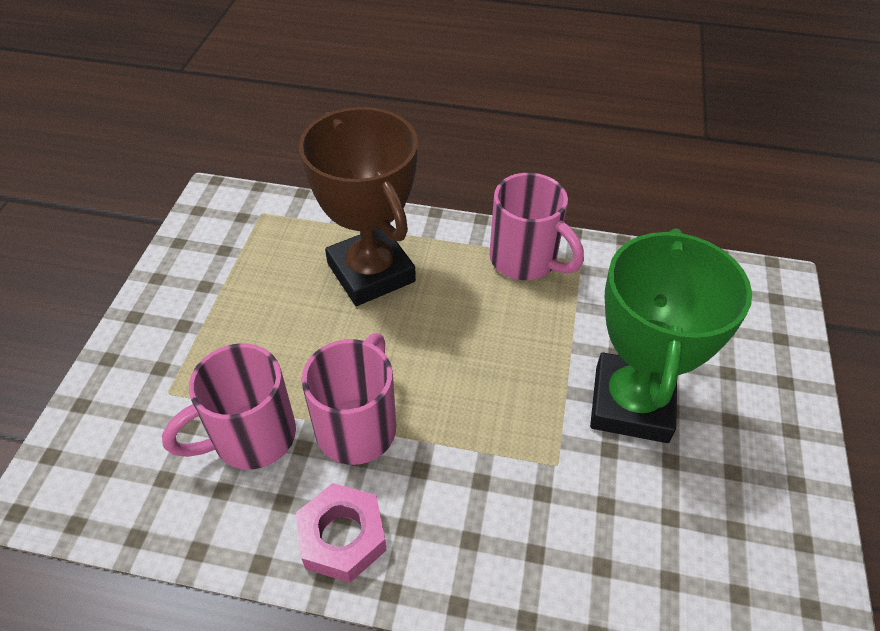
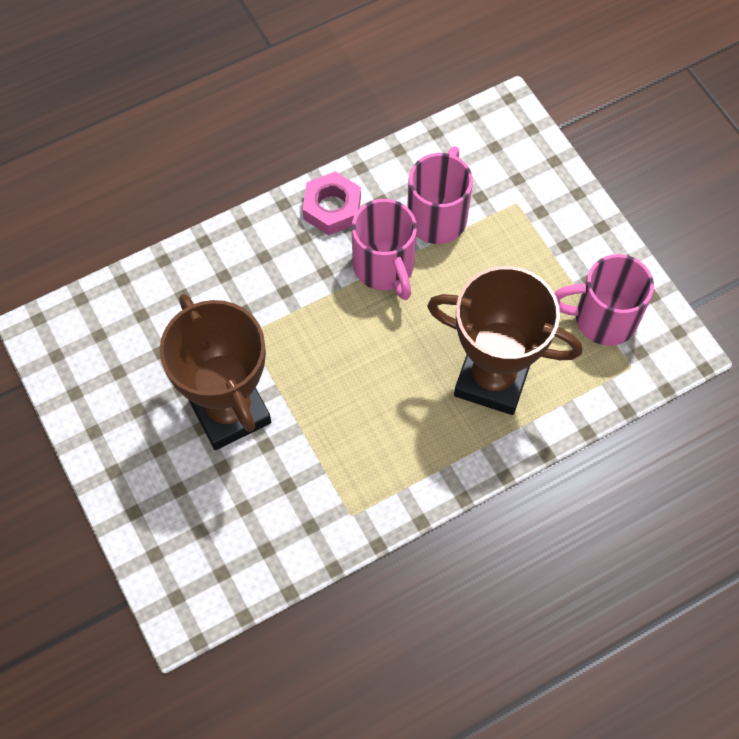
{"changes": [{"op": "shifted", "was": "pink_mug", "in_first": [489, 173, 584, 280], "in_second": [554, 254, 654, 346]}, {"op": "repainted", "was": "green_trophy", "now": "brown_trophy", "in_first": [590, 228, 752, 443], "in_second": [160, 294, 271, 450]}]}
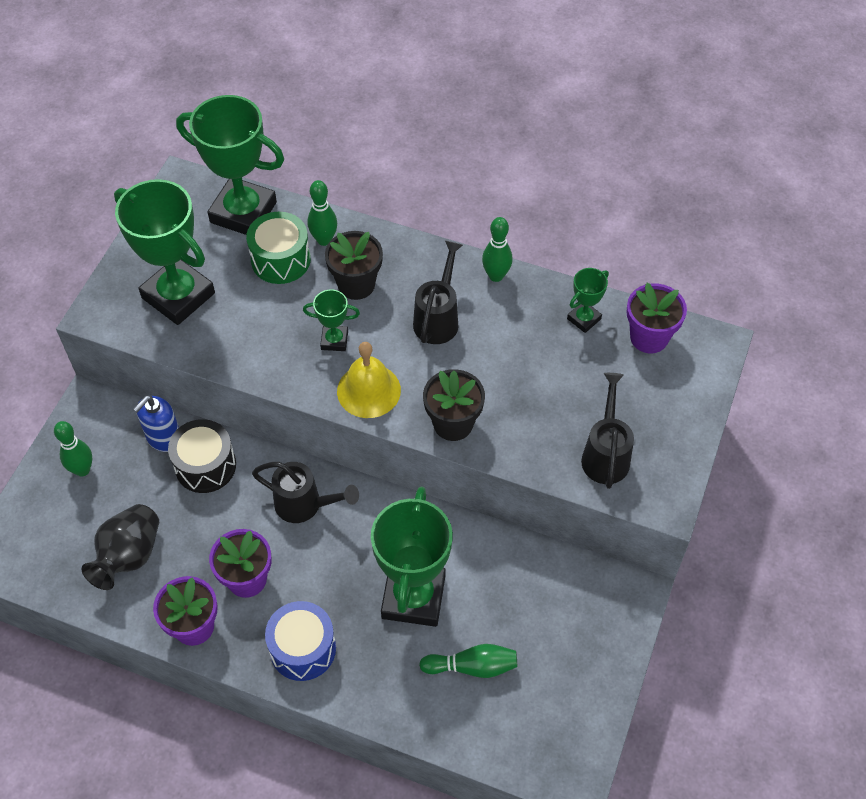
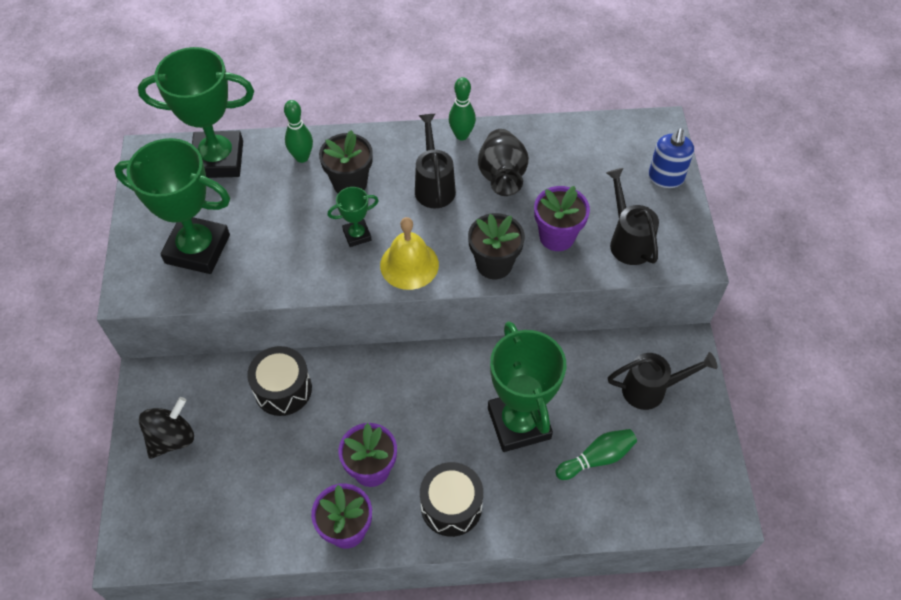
{"changes": [{"op": "gone", "was": "green_drum", "in_first": [246, 212, 311, 284]}, {"op": "gone", "was": "green_trophy", "in_first": [567, 268, 609, 333]}, {"op": "shifted", "was": "purple_flower_pot", "in_first": [626, 283, 687, 353], "in_second": [534, 186, 590, 251]}, {"op": "shifted", "was": "blue_soap_dispenser", "in_first": [133, 395, 179, 452], "in_second": [648, 128, 694, 188]}, {"op": "swapped", "was": "green_bowling_pin", "now": "black_spinning_top", "in_first": [54, 421, 92, 476], "in_second": [139, 397, 194, 459]}, {"op": "shifted", "was": "black_watering_can", "in_first": [252, 462, 359, 523], "in_second": [608, 352, 717, 410]}, {"op": "shifted", "was": "black_vase", "in_first": [81, 504, 159, 590], "in_second": [478, 129, 529, 196]}, {"op": "repainted", "was": "blue_drum", "now": "black_drum", "in_first": [265, 601, 336, 681], "in_second": [420, 462, 483, 537]}]}
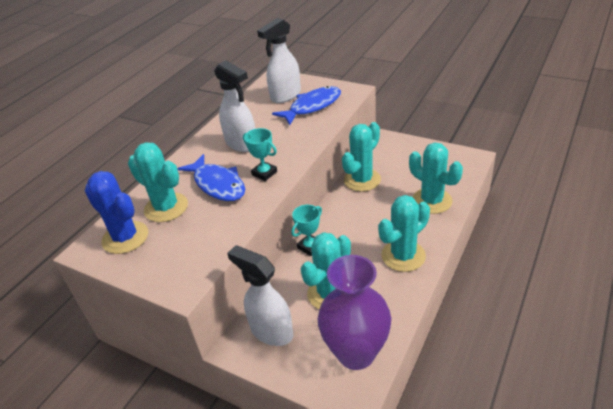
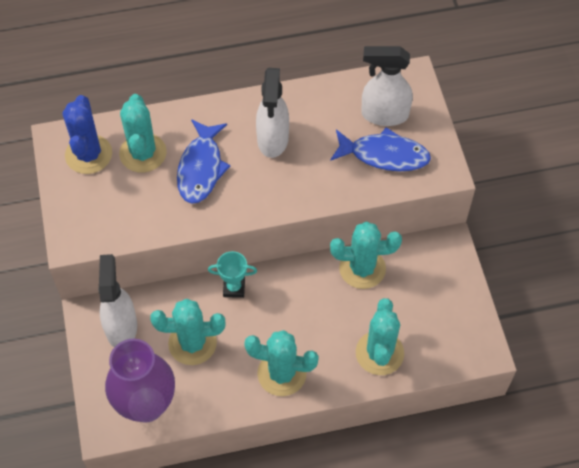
{"changes": [{"op": "gone", "was": "turquoise_trophy", "in_first": [243, 128, 277, 181]}]}
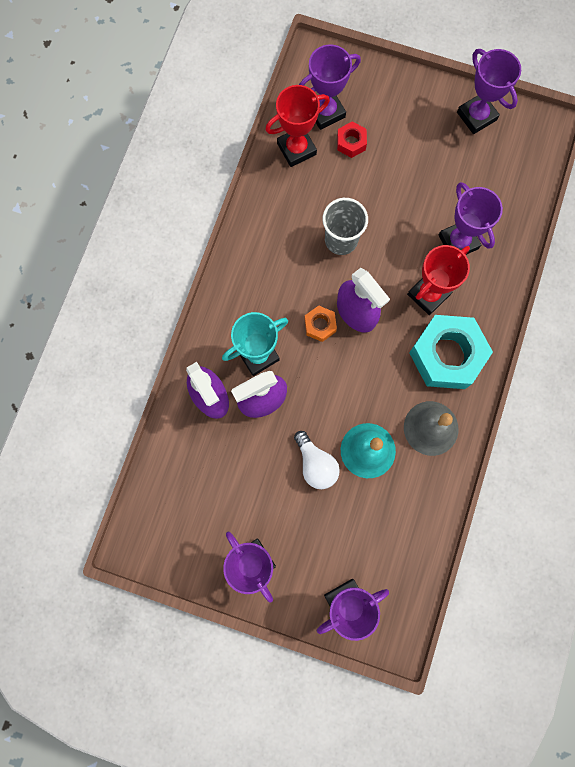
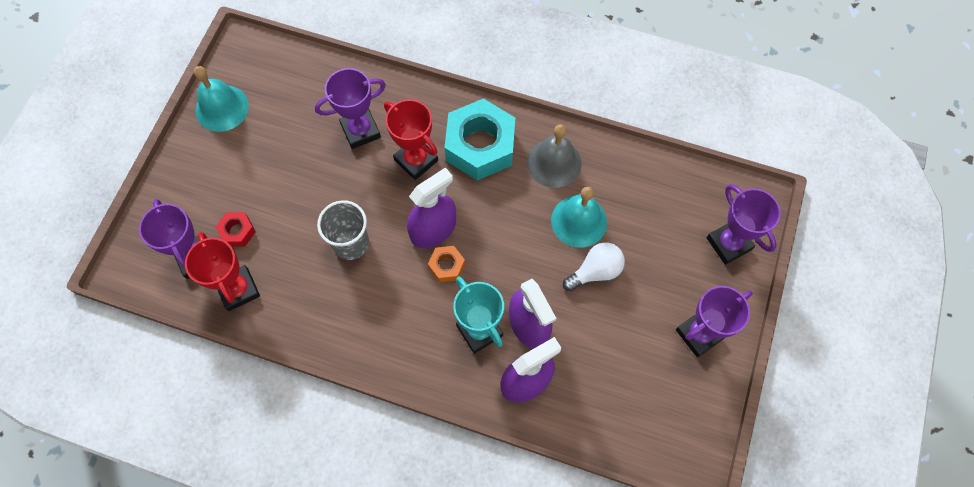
{"changes": [{"op": "swapped", "was": "purple_trophy", "now": "turquoise_bell", "in_first": [457, 49, 521, 134], "in_second": [194, 66, 249, 132]}]}
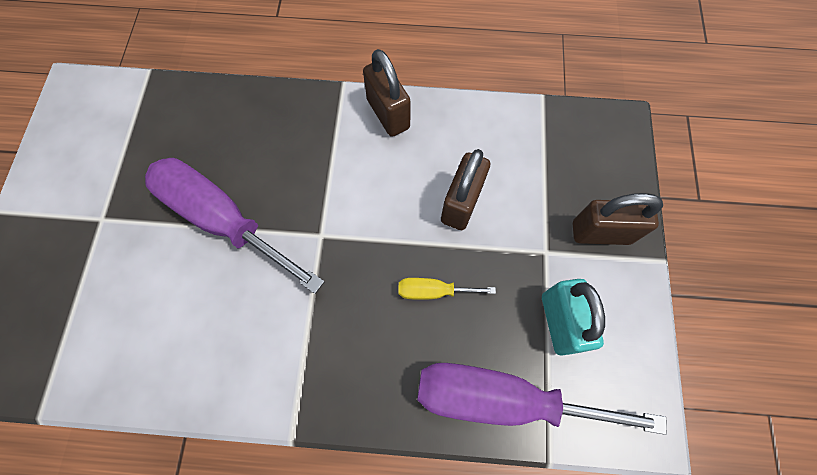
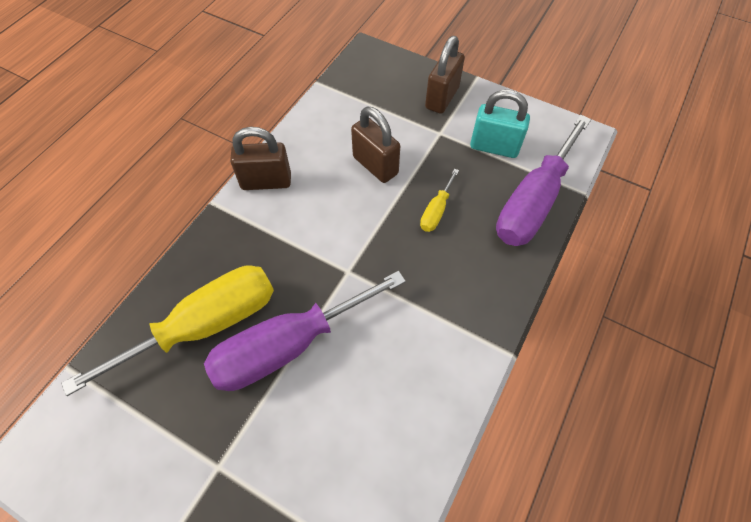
{"changes": [{"op": "new", "now": "yellow_screwdriver", "in_second": [61, 265, 274, 396]}]}
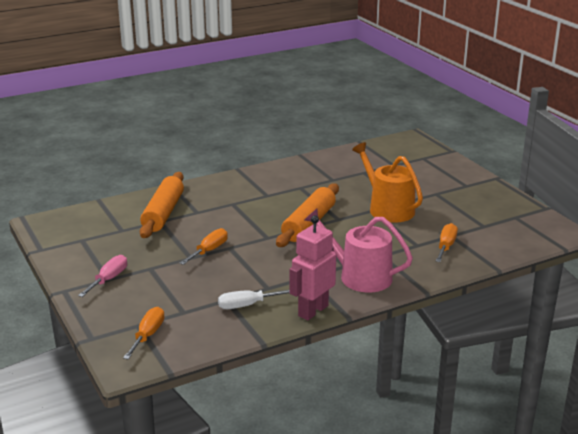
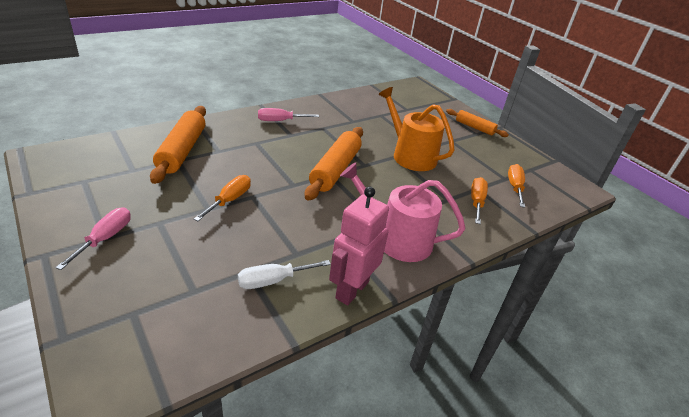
{"changes": [{"op": "shifted", "was": "orange_screwdriver", "in_first": [123, 307, 165, 359], "in_second": [508, 164, 525, 208]}, {"op": "new", "now": "pink_screwdriver", "in_second": [258, 108, 319, 121]}, {"op": "new", "now": "orange_rolling_pin", "in_second": [446, 109, 509, 137]}]}
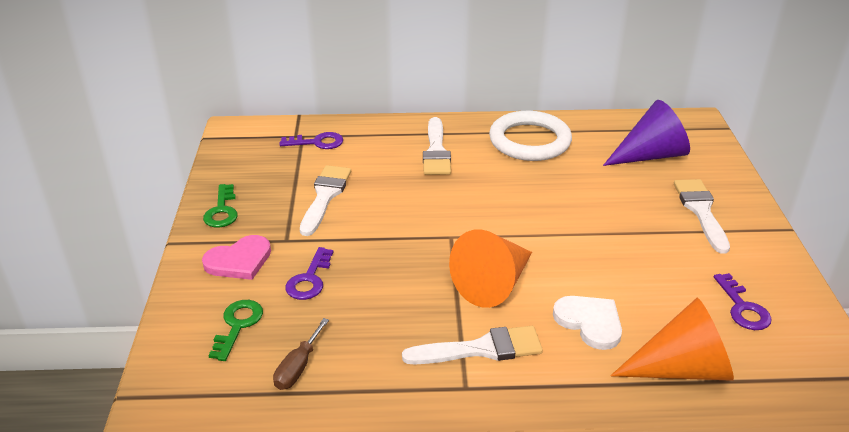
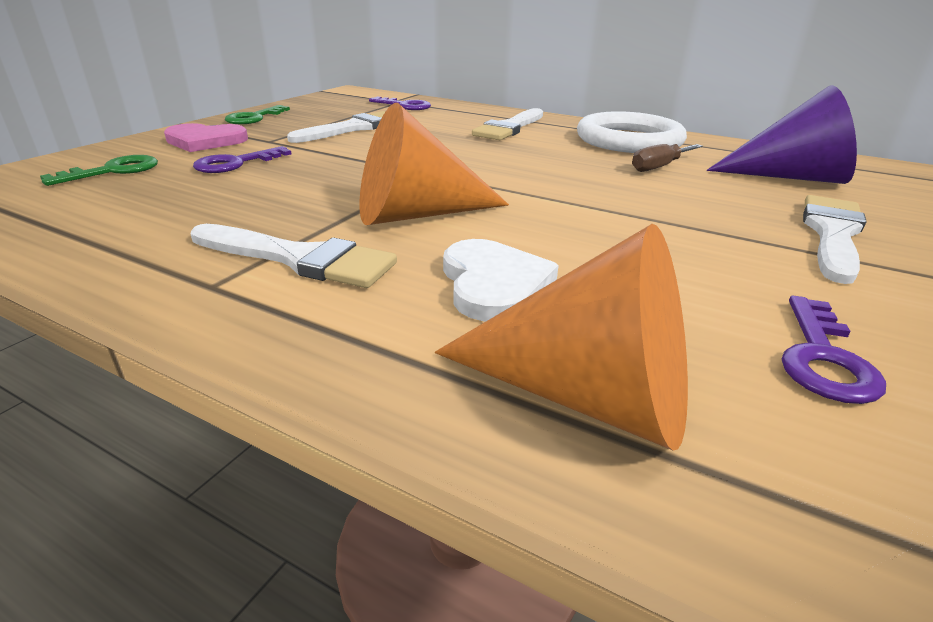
{"changes": [{"op": "shifted", "was": "brown_screwdriver", "in_first": [273, 318, 329, 390], "in_second": [632, 144, 703, 172]}]}
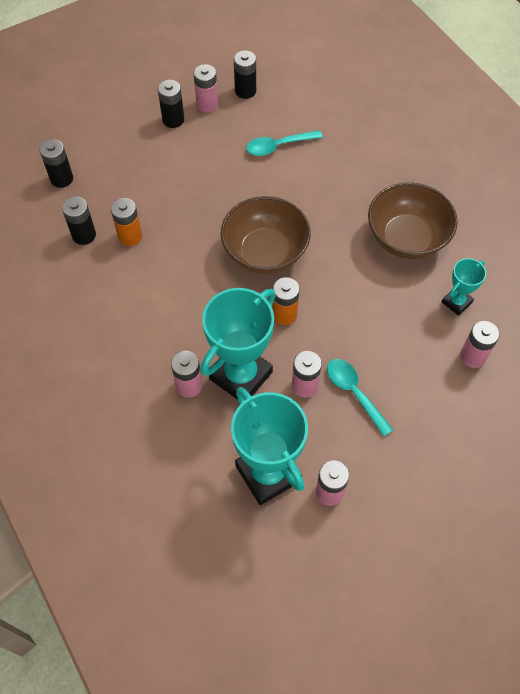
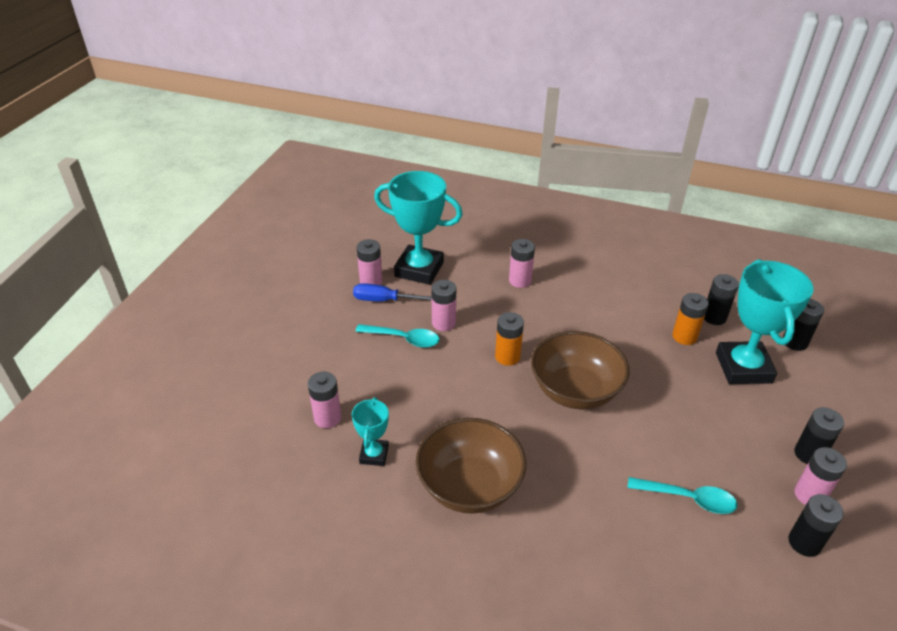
{"changes": [{"op": "rotated", "was": "turquoise_spoon", "in_first": [246, 130, 323, 156], "in_second": [627, 477, 738, 514], "clockwise": 75}, {"op": "shifted", "was": "turquoise_trophy", "in_first": [200, 288, 275, 400], "in_second": [716, 259, 814, 384]}, {"op": "new", "now": "blue_screwdriver", "in_second": [353, 283, 432, 301]}]}
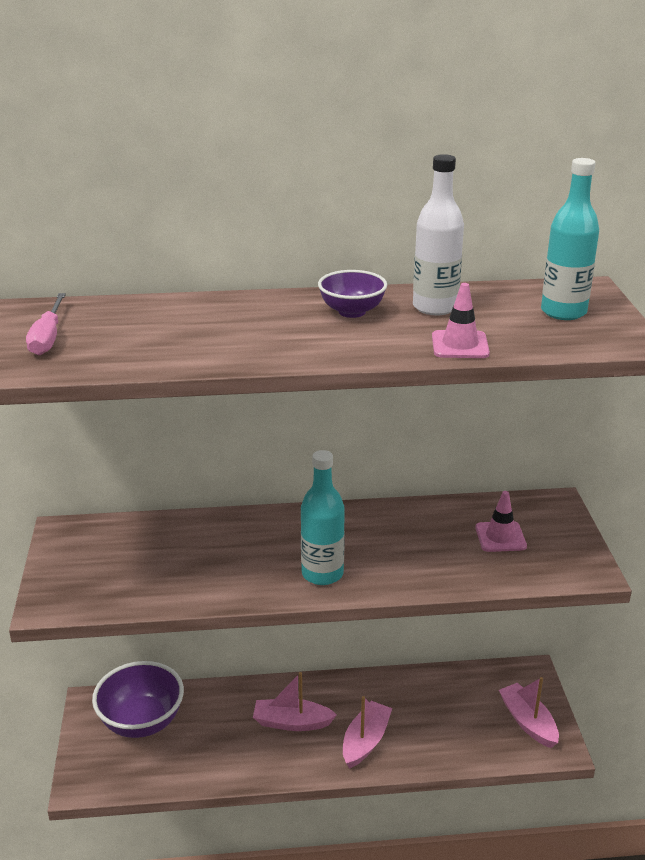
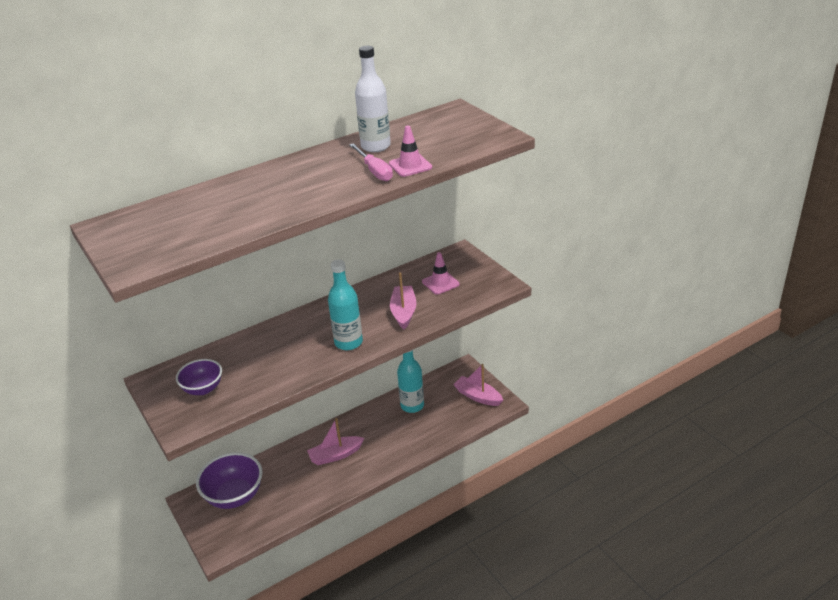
{"changes": [{"op": "shifted", "was": "turquoise_bottle", "in_first": [541, 158, 599, 320], "in_second": [397, 350, 424, 413]}, {"op": "shifted", "was": "purple_bowl", "in_first": [318, 270, 387, 318], "in_second": [176, 359, 222, 395]}, {"op": "shifted", "was": "pink_screwdriver", "in_first": [26, 293, 66, 355], "in_second": [349, 143, 393, 181]}, {"op": "shifted", "was": "pink_boat", "in_first": [343, 696, 392, 768], "in_second": [390, 272, 416, 330]}]}
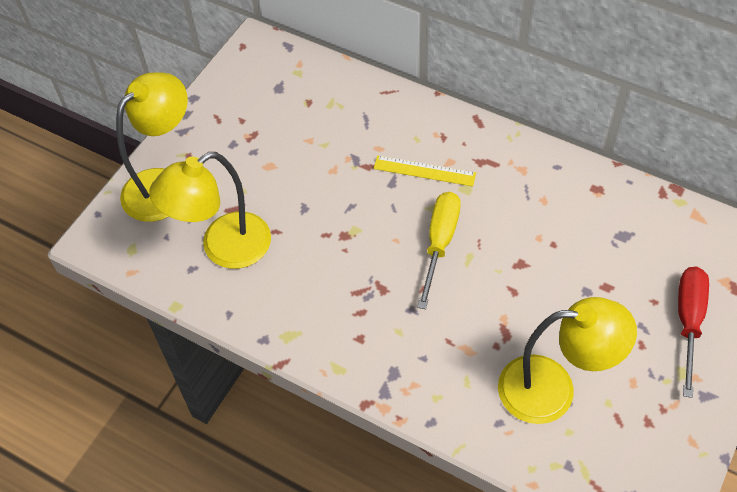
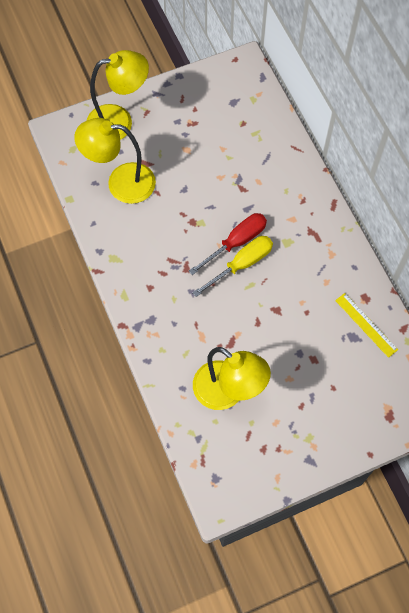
{"changes": [{"op": "shifted", "was": "yellow_ruler", "in_first": [373, 155, 476, 186], "in_second": [335, 293, 398, 358]}, {"op": "shifted", "was": "red_screwdriver", "in_first": [678, 267, 709, 398], "in_second": [189, 213, 267, 275]}]}
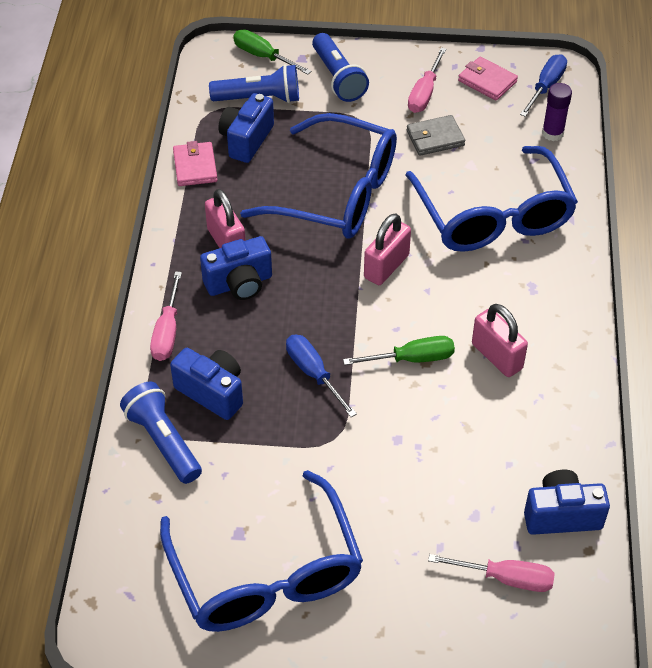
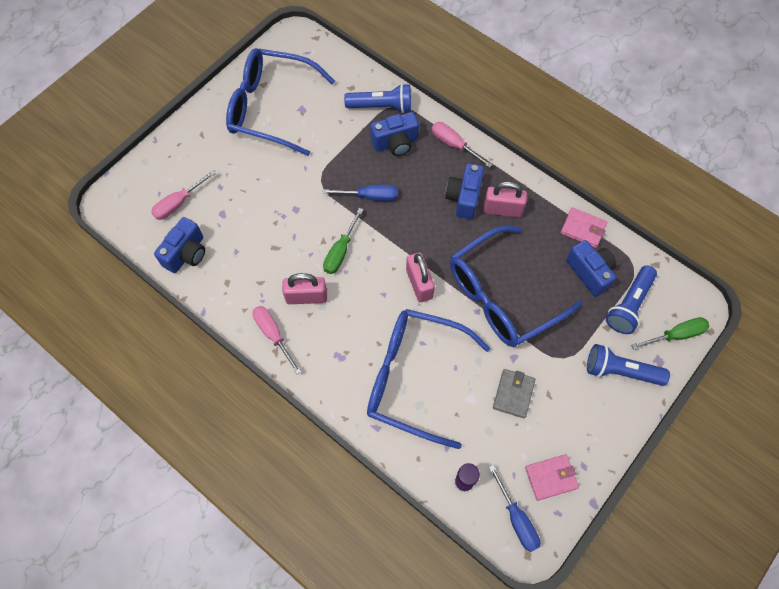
{"changes": [{"op": "shifted", "was": "pink_screwdriver", "in_first": [408, 48, 446, 113], "in_second": [252, 306, 301, 374]}]}
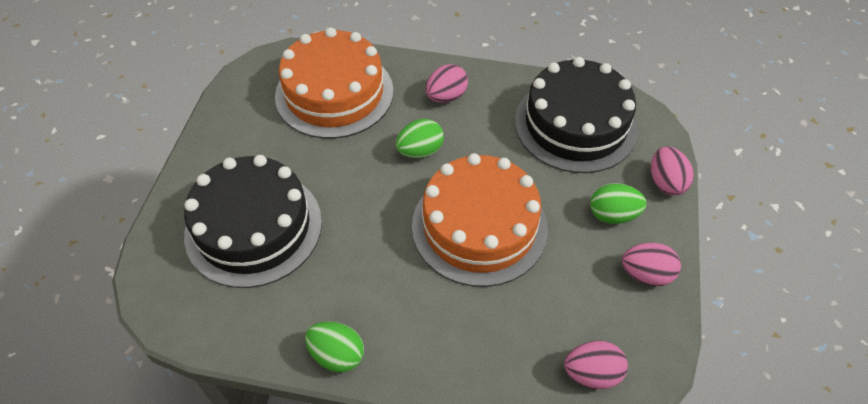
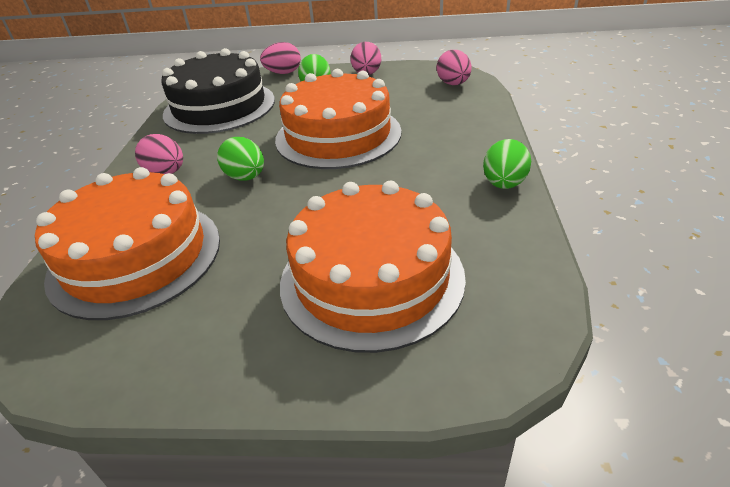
{"changes": [{"op": "repainted", "was": "black_cake", "now": "orange_cake", "in_first": [184, 155, 322, 288], "in_second": [280, 181, 466, 353]}]}
